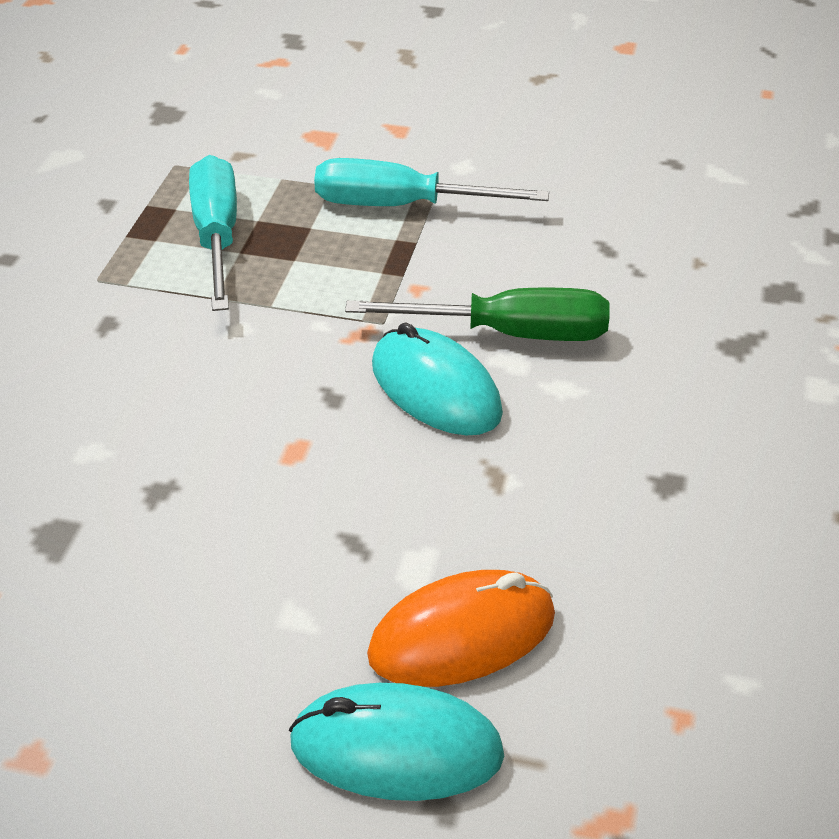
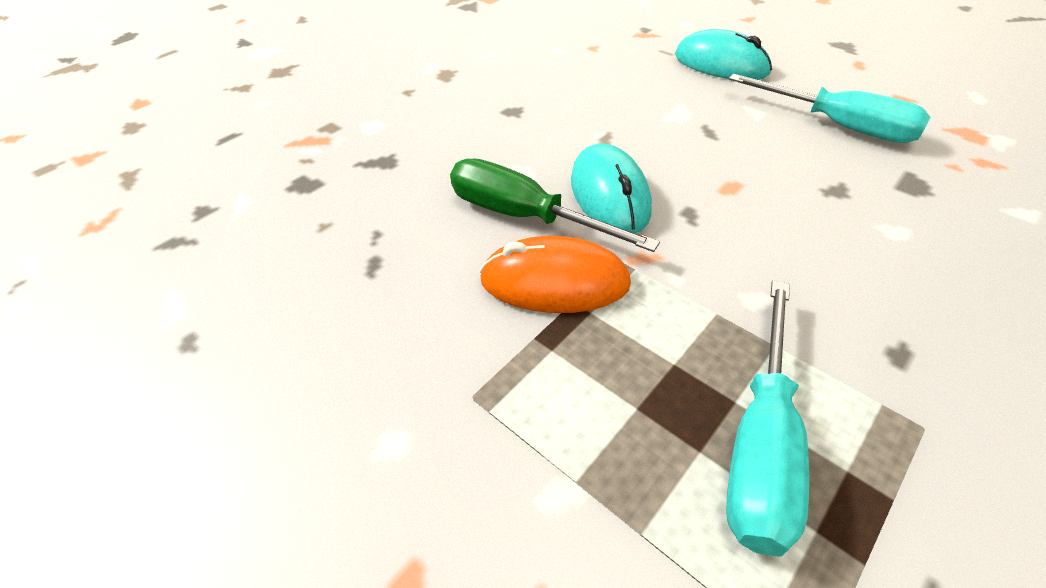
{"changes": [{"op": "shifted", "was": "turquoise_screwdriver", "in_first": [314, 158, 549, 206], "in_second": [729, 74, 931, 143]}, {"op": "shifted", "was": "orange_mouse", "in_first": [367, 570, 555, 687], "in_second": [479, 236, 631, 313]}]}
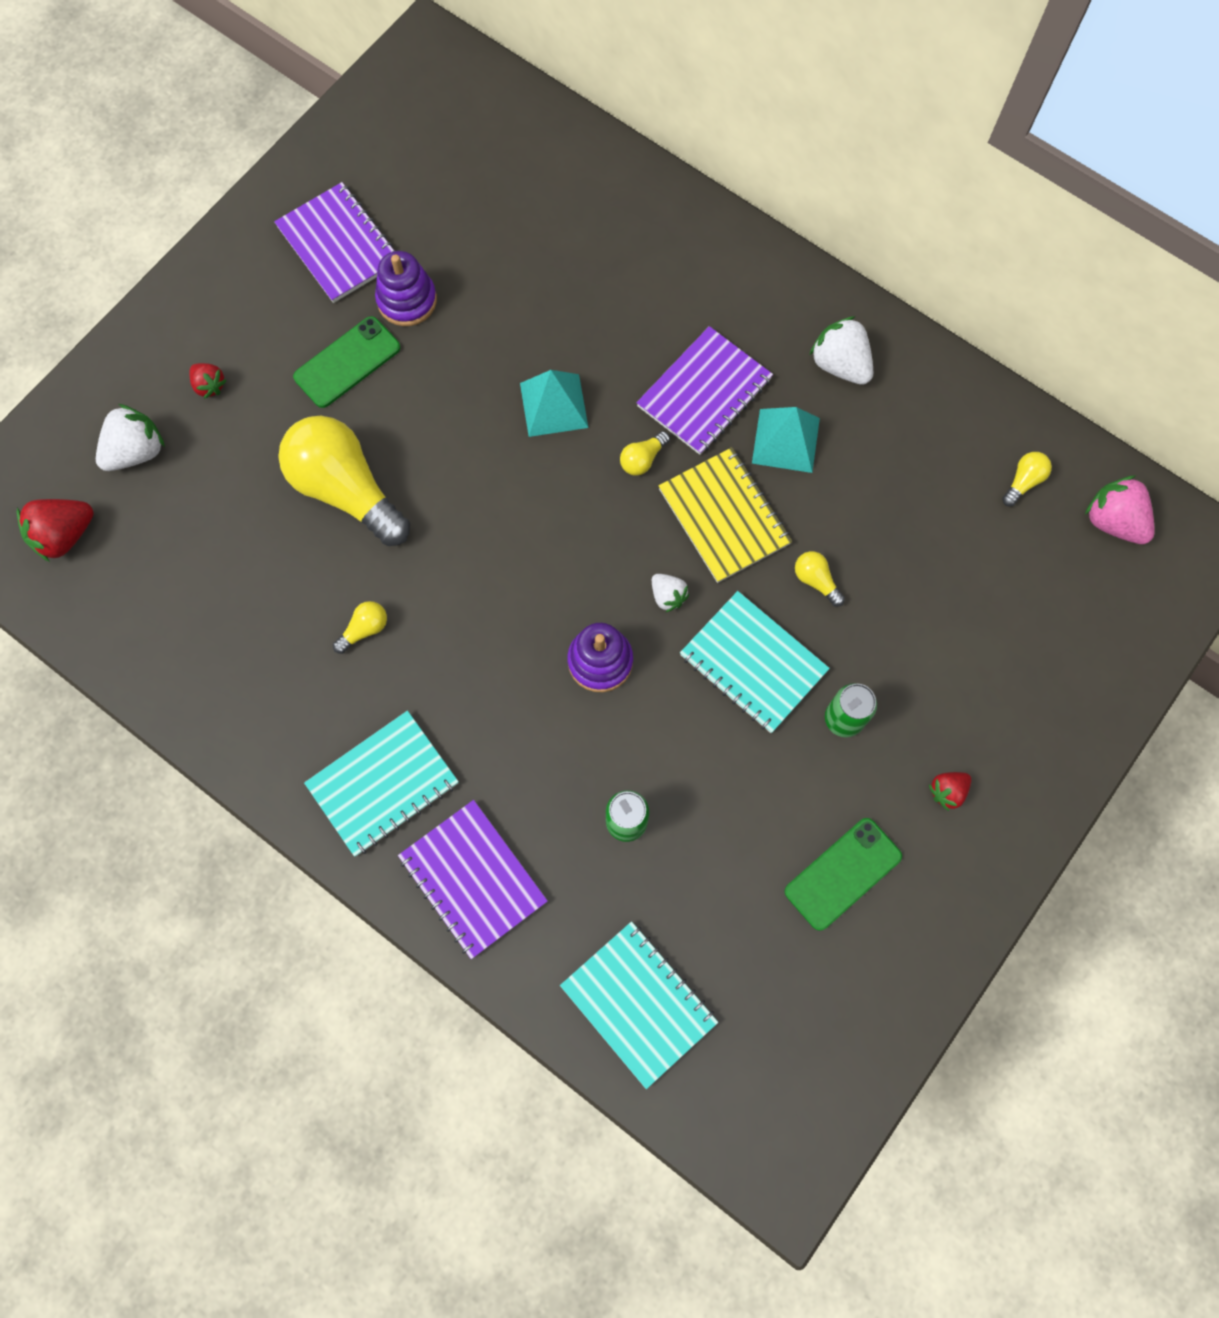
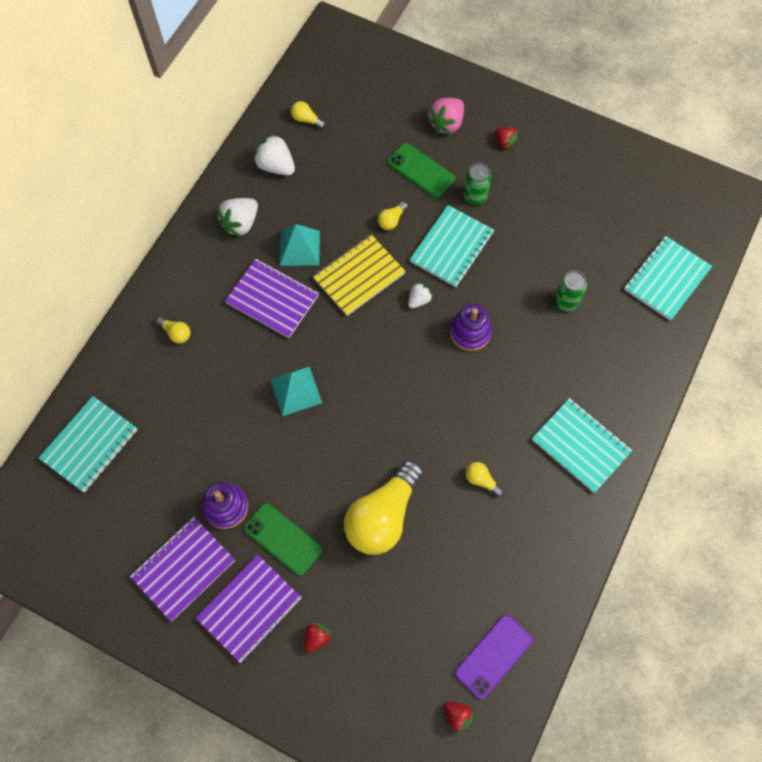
{"changes": [{"op": "shifted", "was": "white_strawberry", "in_first": [96, 404, 165, 471], "in_second": [254, 134, 295, 175]}, {"op": "shifted", "was": "yellow_light_bulb", "in_first": [620, 431, 670, 476], "in_second": [156, 317, 190, 344]}, {"op": "shifted", "was": "pink_strawberry", "in_first": [1085, 475, 1155, 544], "in_second": [427, 98, 464, 135]}, {"op": "scaled", "was": "red_strawberry", "in_first": [16, 499, 94, 562], "in_second": [444, 702, 474, 733], "ratio": 0.59}, {"op": "shifted", "was": "purple_notebook", "in_first": [398, 800, 548, 959], "in_second": [196, 555, 302, 663]}, {"op": "shifted", "was": "green_phone", "in_first": [785, 818, 902, 931], "in_second": [388, 143, 455, 198]}, {"op": "new", "now": "turquoise_notebook", "in_second": [39, 396, 138, 492]}, {"op": "new", "now": "purple_phone", "in_second": [455, 615, 532, 699]}]}
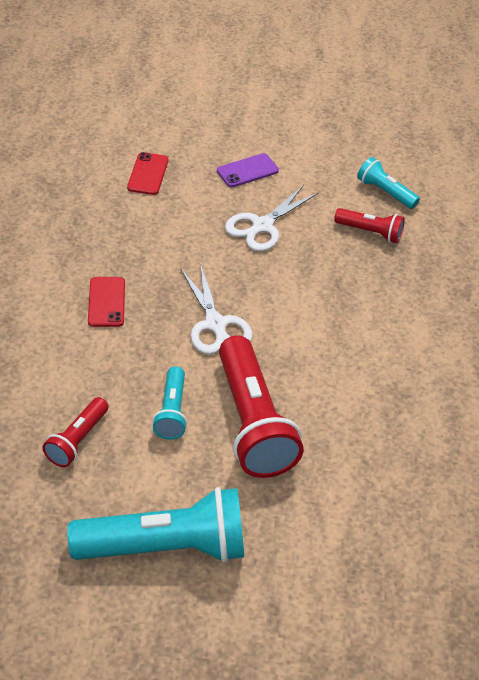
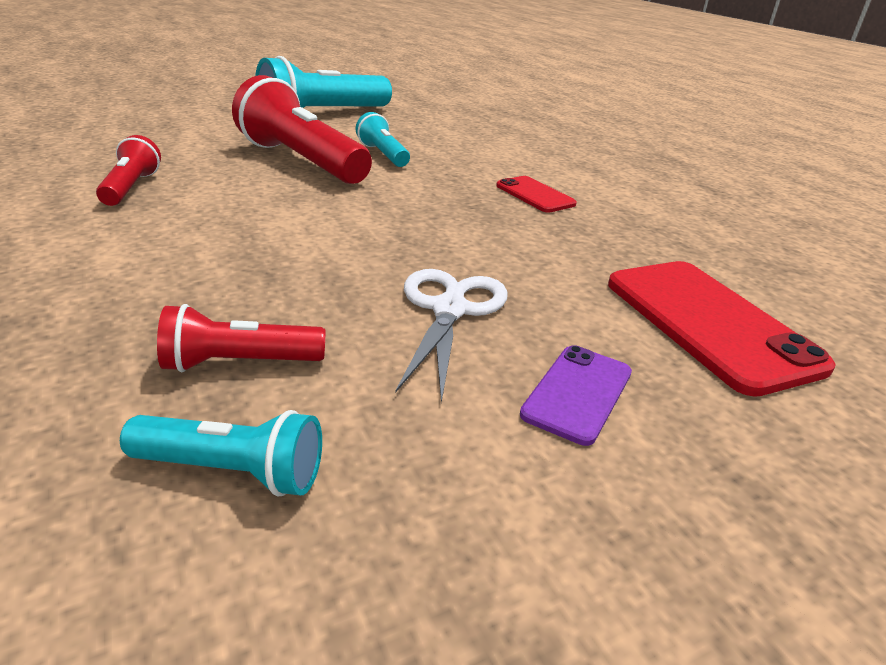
{"changes": [{"op": "scaled", "was": "red_phone", "in_first": [127, 152, 168, 195], "in_second": [608, 261, 836, 397], "ratio": 1.85}, {"op": "gone", "was": "white_scissors", "in_first": [181, 263, 253, 354]}, {"op": "shifted", "was": "red_flashlight", "in_first": [42, 397, 109, 467], "in_second": [96, 135, 161, 206]}]}
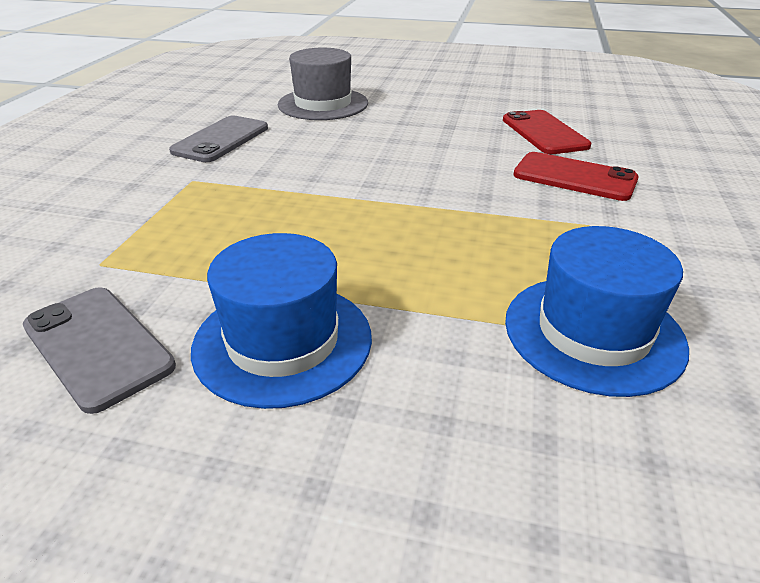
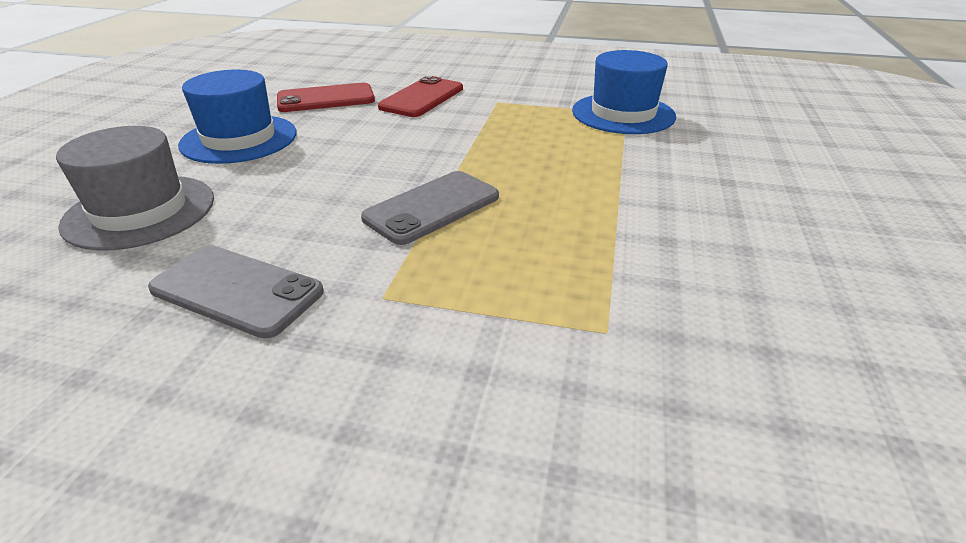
{"changes": [{"op": "shifted", "was": "blue_hat", "in_first": [191, 233, 372, 409], "in_second": [178, 70, 297, 164]}, {"op": "shifted", "was": "grey_phone", "in_first": [23, 287, 176, 414], "in_second": [361, 171, 499, 245]}]}
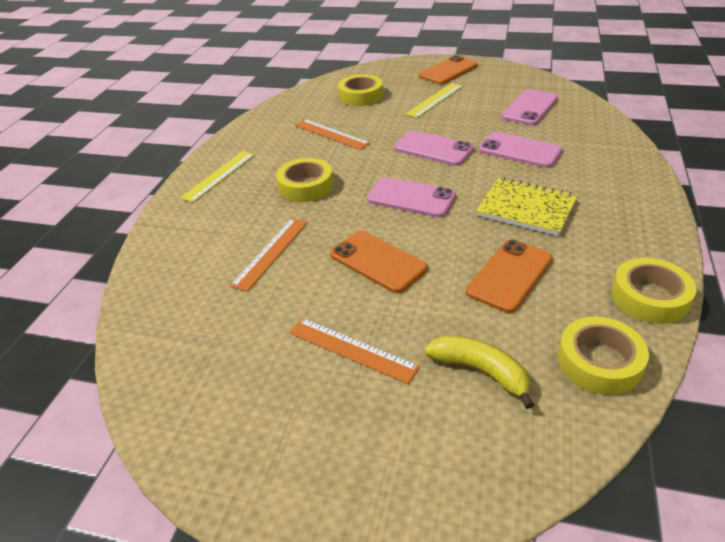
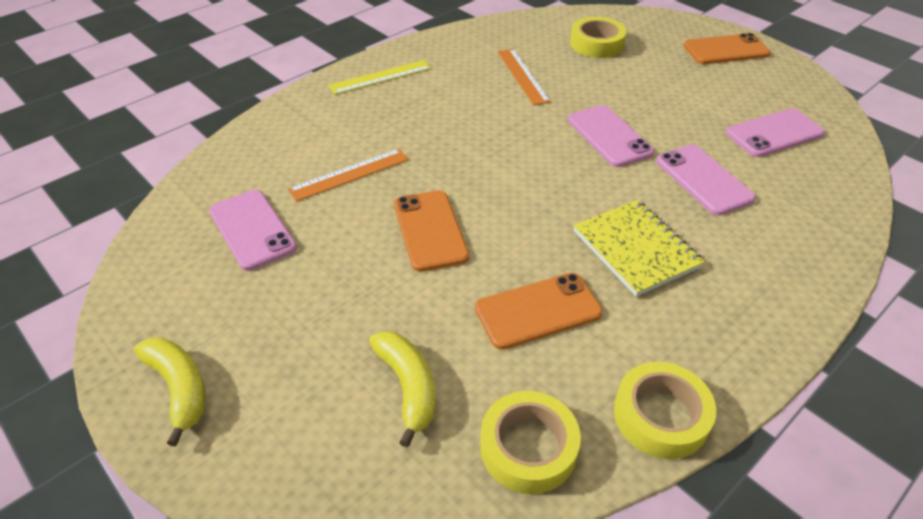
{"changes": [{"op": "gone", "was": "yellow_ruler", "in_first": [405, 83, 463, 118]}, {"op": "gone", "was": "yellow_tape", "in_first": [276, 158, 333, 202]}, {"op": "shifted", "was": "pink_phone", "in_first": [367, 177, 456, 217], "in_second": [209, 190, 297, 271]}, {"op": "gone", "was": "orange_ruler", "in_first": [289, 318, 420, 384]}, {"op": "new", "now": "yellow_banana", "in_second": [134, 337, 206, 447]}]}
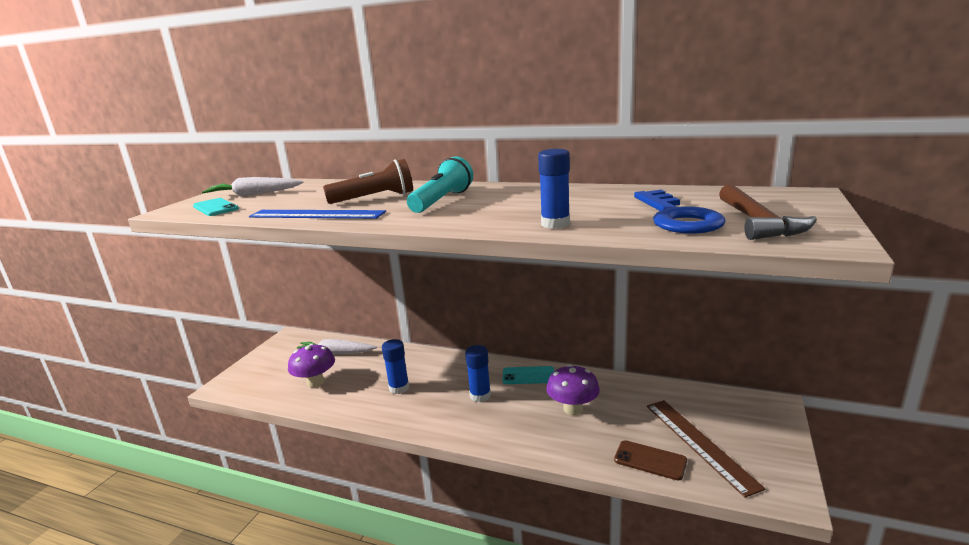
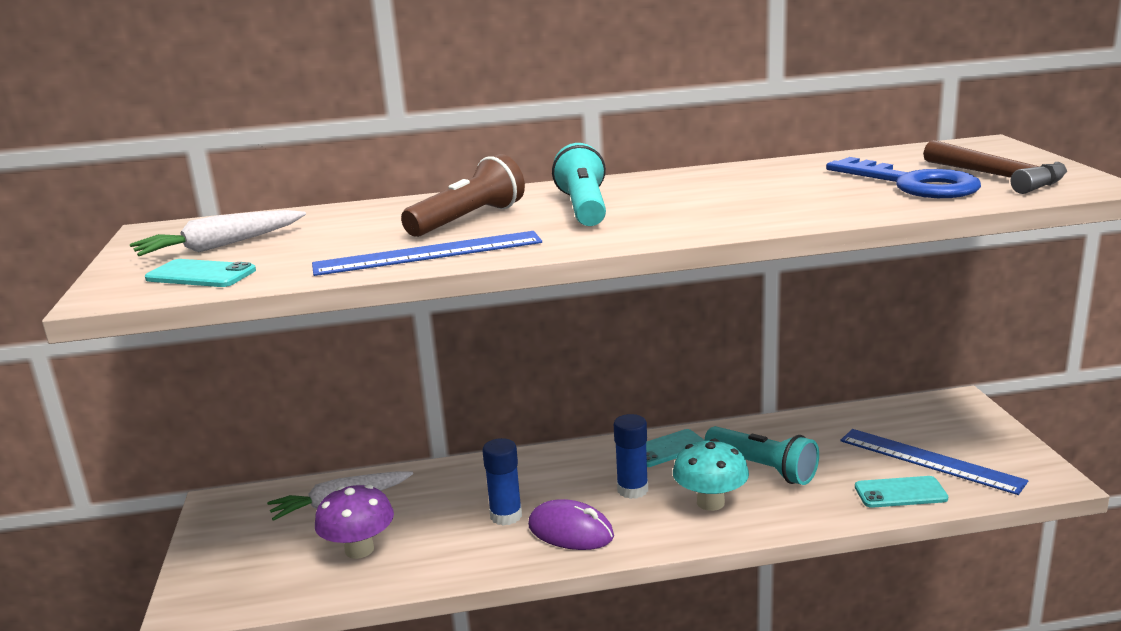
{"changes": [{"op": "gone", "was": "blue_glue_stick", "in_first": [538, 149, 570, 229]}, {"op": "swapped", "was": "purple_mushroom", "now": "turquoise_flashlight", "in_first": [546, 364, 600, 415], "in_second": [705, 426, 819, 485]}, {"op": "repainted", "was": "brown_ruler", "now": "blue_ruler", "in_first": [647, 400, 766, 498], "in_second": [840, 429, 1028, 495]}, {"op": "repainted", "was": "brown_phone", "now": "turquoise_phone", "in_first": [614, 440, 687, 481], "in_second": [855, 476, 948, 508]}, {"op": "new", "now": "turquoise_mushroom", "in_second": [673, 439, 749, 511]}, {"op": "new", "now": "purple_mouse", "in_second": [528, 499, 614, 550]}]}
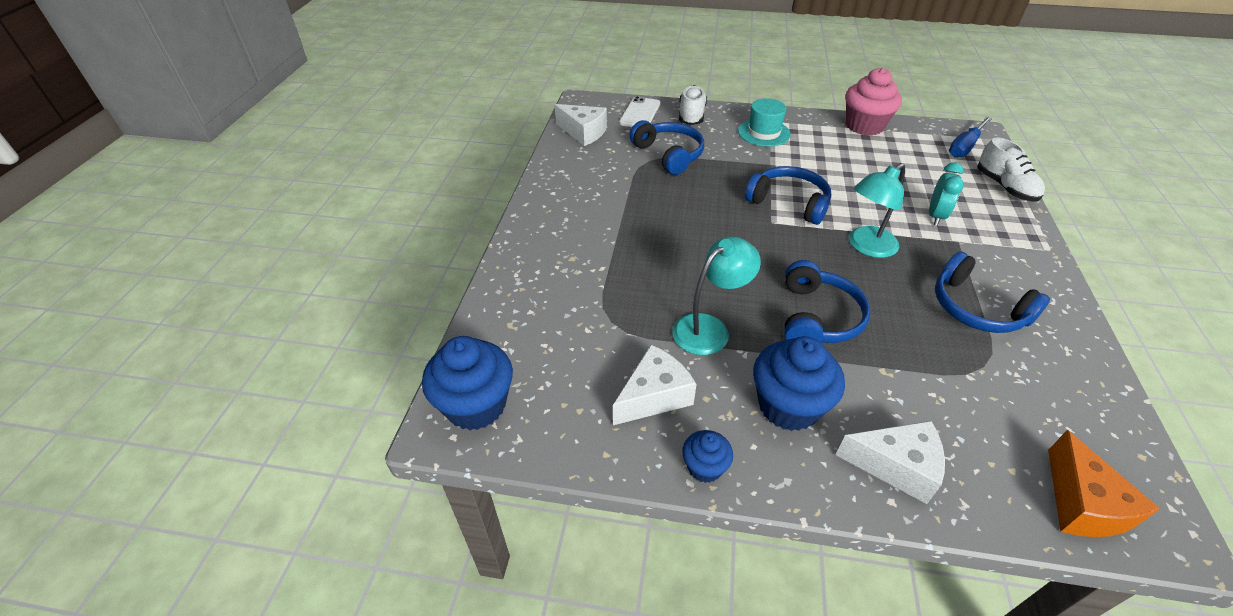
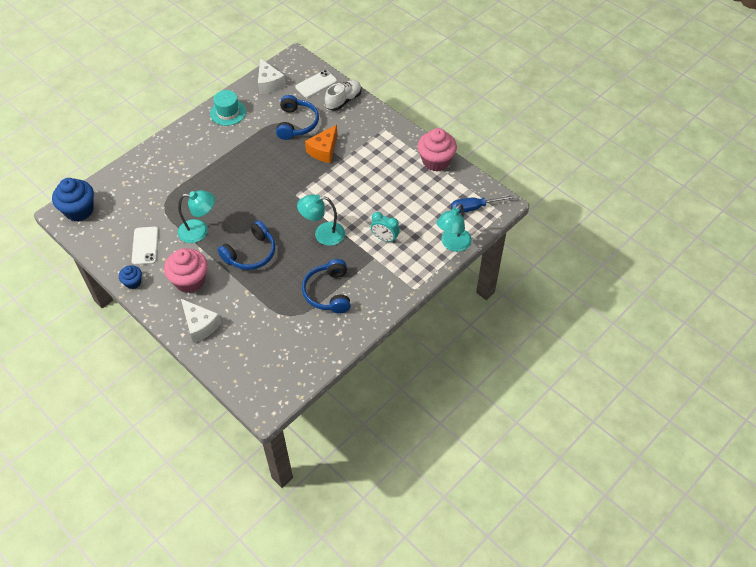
{"changes": [{"op": "shifted", "was": "turquoise_hat", "in_first": [738, 98, 791, 147], "in_second": [210, 90, 246, 126]}, {"op": "swapped", "was": "white_shoe", "now": "turquoise_lamp", "in_first": [977, 138, 1045, 202], "in_second": [436, 204, 472, 252]}, {"op": "rotated", "was": "turquoise_clock", "in_first": [929, 163, 964, 226], "in_second": [371, 212, 400, 243], "clockwise": 60}, {"op": "gone", "was": "blue_headphones", "in_first": [745, 166, 831, 225]}, {"op": "repainted", "was": "blue_cupcake", "now": "pink_cupcake", "in_first": [753, 336, 845, 431], "in_second": [164, 249, 208, 293]}, {"op": "swapped", "was": "white_cheese", "now": "white_phone", "in_first": [613, 345, 697, 425], "in_second": [132, 227, 159, 265]}, {"op": "shifted", "was": "orange_cheese", "in_first": [1048, 430, 1160, 537], "in_second": [305, 125, 337, 163]}]}
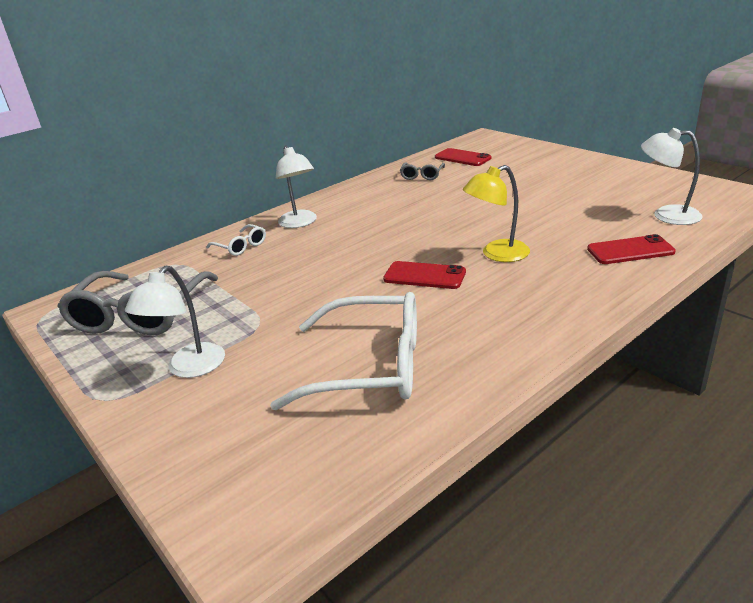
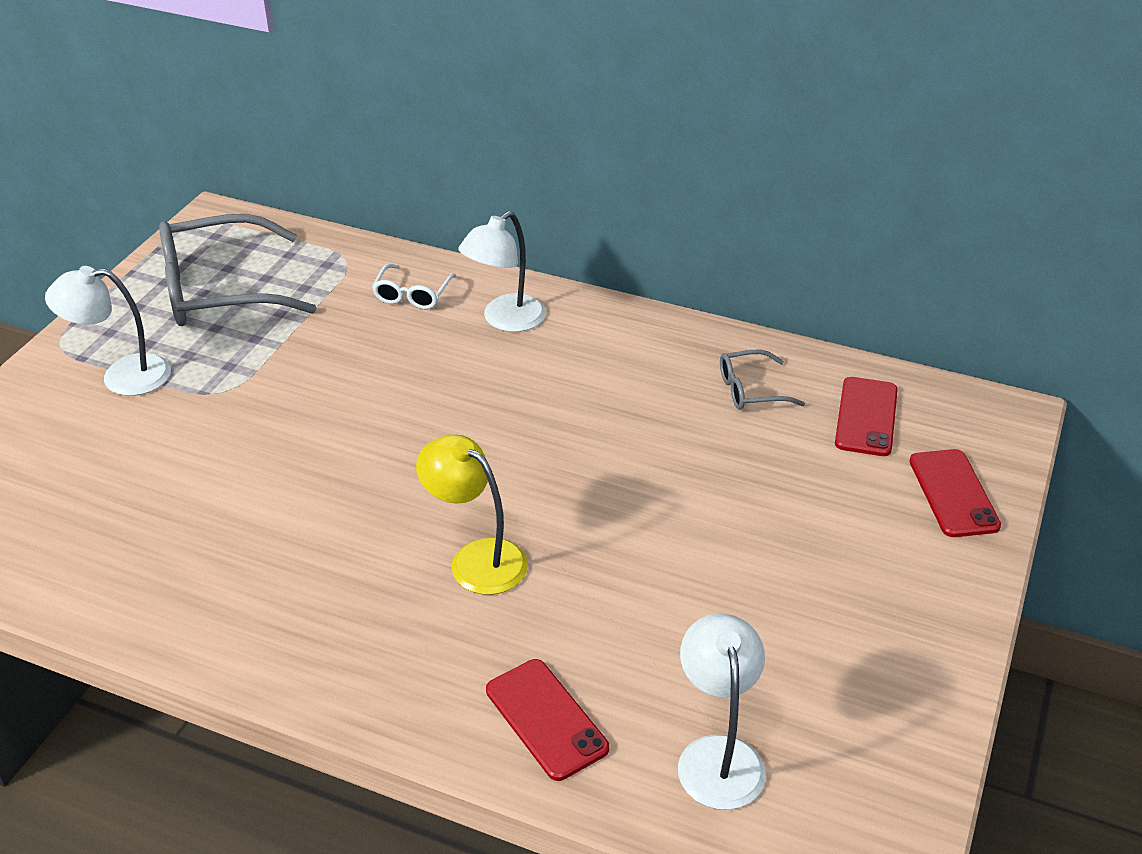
{"changes": [{"op": "shifted", "was": "red_phone", "in_first": [383, 261, 466, 289], "in_second": [910, 449, 1001, 537]}, {"op": "gone", "was": "white_glasses", "in_first": [270, 292, 417, 410]}]}
